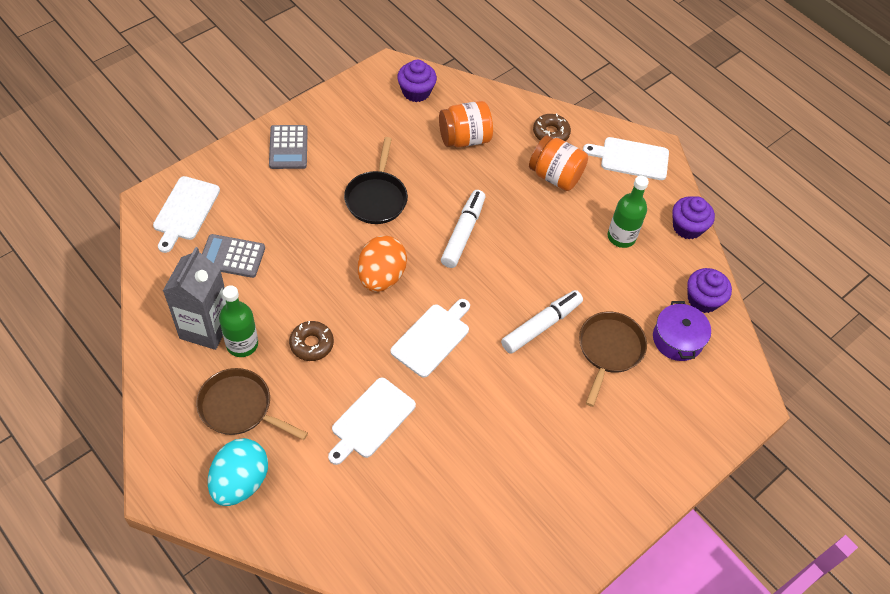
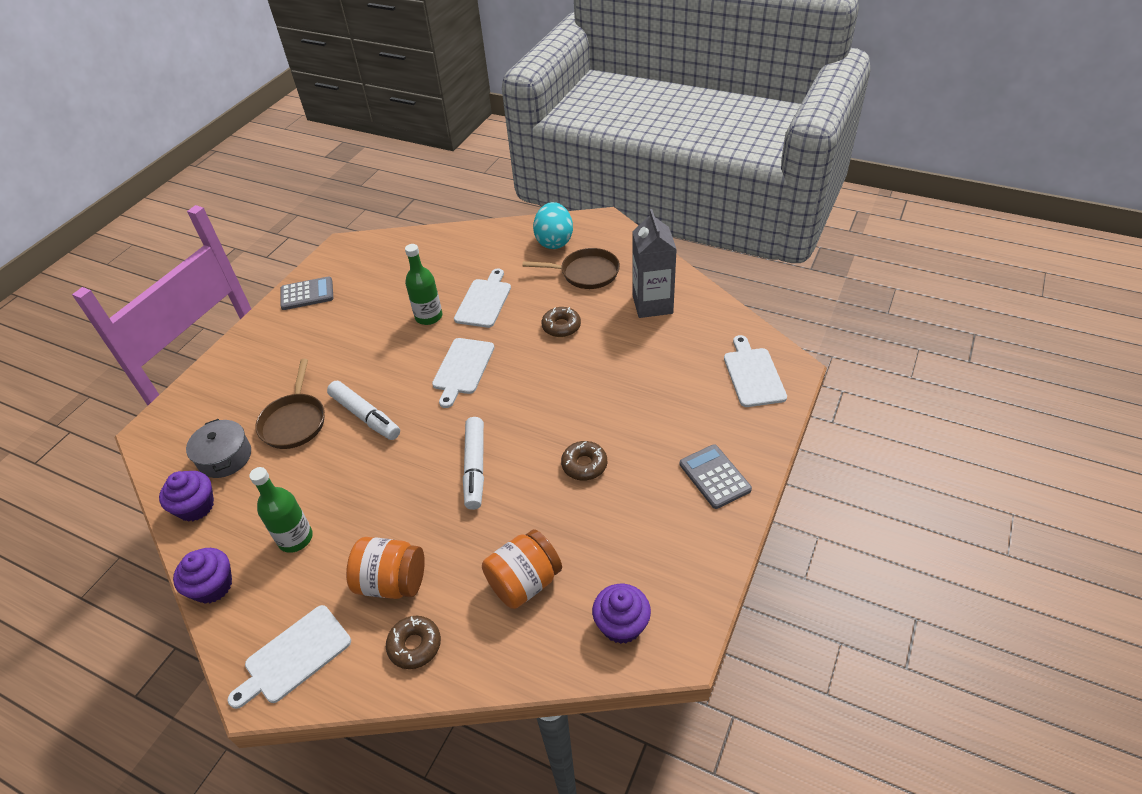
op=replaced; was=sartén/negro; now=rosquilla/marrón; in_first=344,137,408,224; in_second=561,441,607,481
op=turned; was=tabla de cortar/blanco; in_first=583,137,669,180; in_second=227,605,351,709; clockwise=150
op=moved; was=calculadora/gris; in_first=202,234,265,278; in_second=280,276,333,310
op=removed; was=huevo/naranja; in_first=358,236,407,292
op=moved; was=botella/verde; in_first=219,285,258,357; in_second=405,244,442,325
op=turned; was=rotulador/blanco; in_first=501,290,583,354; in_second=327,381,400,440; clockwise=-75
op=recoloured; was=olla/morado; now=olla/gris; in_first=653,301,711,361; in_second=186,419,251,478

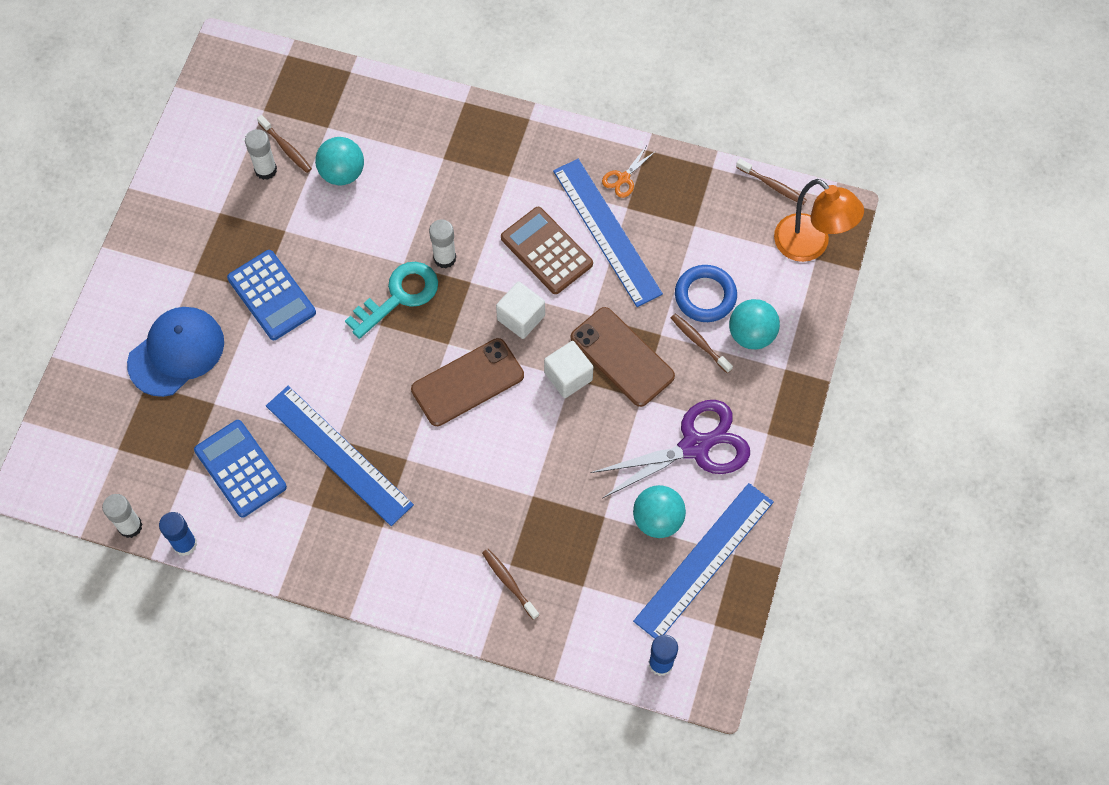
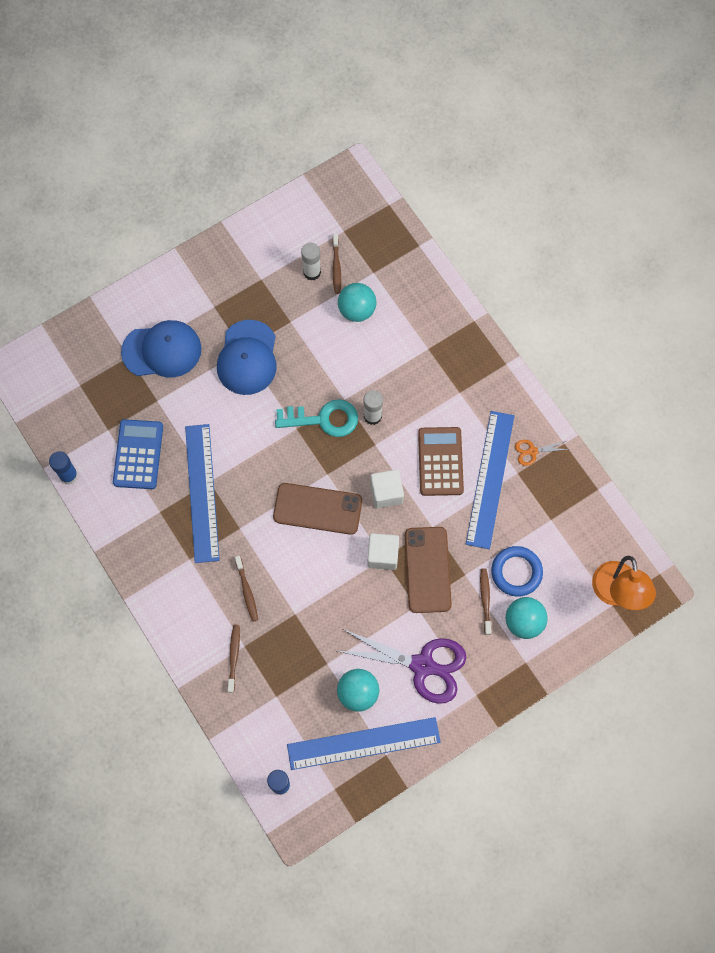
op=moved; was=cepillo de dientes/marrón; in_first=736,159,807,205; in_second=235,556,258,622
op=replaced; was=calculadora/azul; now=gorra/azul; in_first=227,250,316,340; in_second=217,320,277,395
op=removed; was=barra de pegamento/blanco; in_first=102,494,143,538

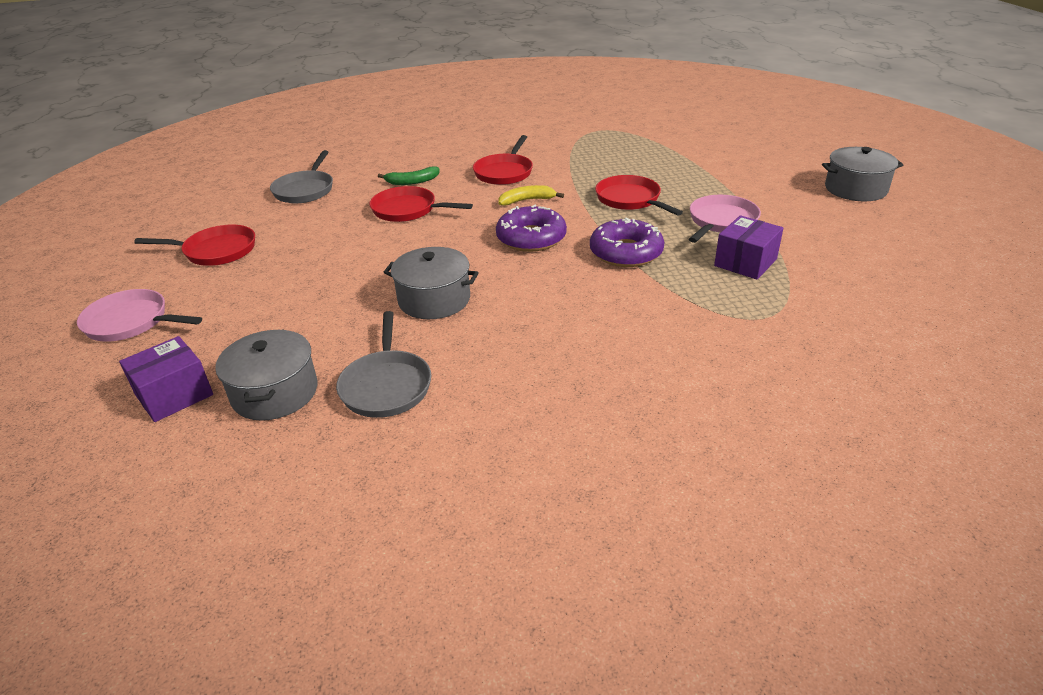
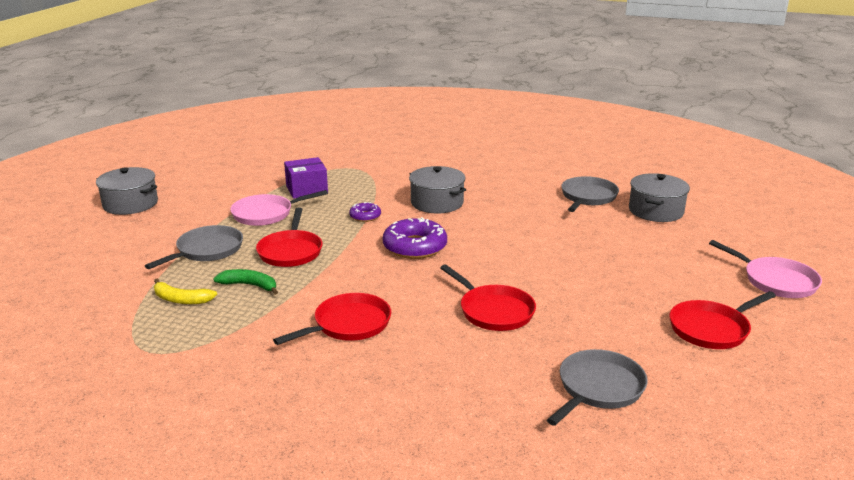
op=moved; was=plátano/verde; in_first=378,166,440,185; in_second=214,269,278,295
op=moved; was=plátano/amarillo; in_first=499,185,564,206; in_second=154,278,217,304
op=resized; was=rosquilla/morado; in_first=590,218,665,267; in_second=349,202,381,222; ratio=0.53
op=turned; was=sartén/rojo; in_first=134,225,255,266; in_second=670,291,776,349; clockwise=-60
op=moved; was=olla/gris; in_first=384,247,479,319; in_second=409,166,466,213
op=removed; was=caja/morado; in_first=119,336,213,422
op=added; now=sartén/gris; in_second=145,225,243,269

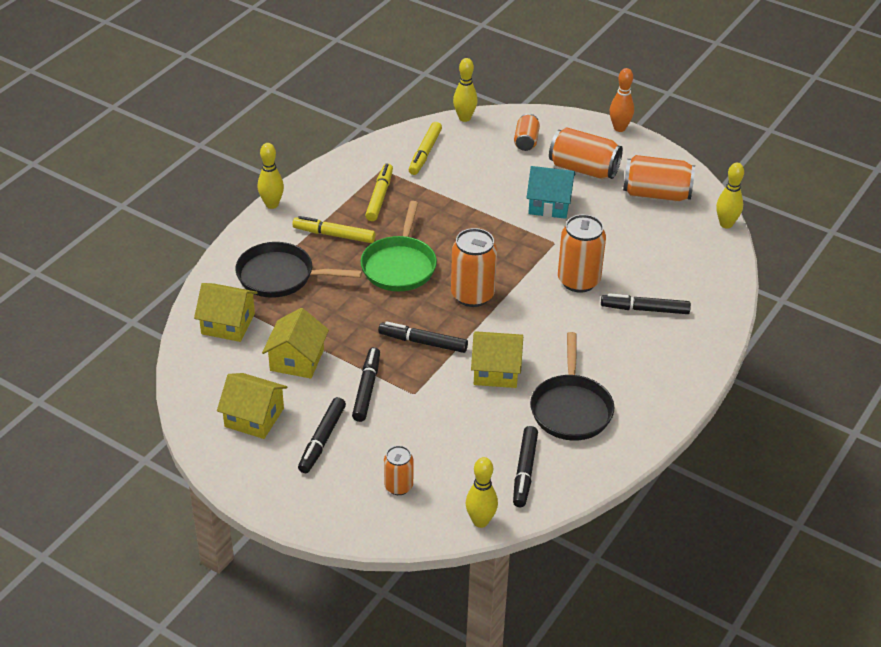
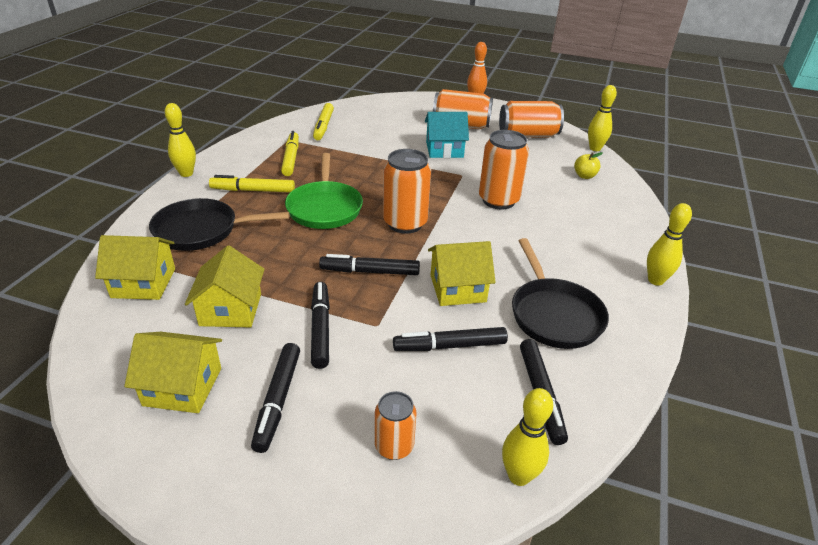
op=moved; was=bolo/amarillo; in_first=453,58,478,122; in_second=647,203,692,286
op=removed; was=lata/naranja; in_first=514,114,540,151
op=moved; was=rotulador/negro; in_first=601,293,691,314; in_second=393,327,508,351
op=added; now=manzana/amarillo; in_second=574,152,603,179

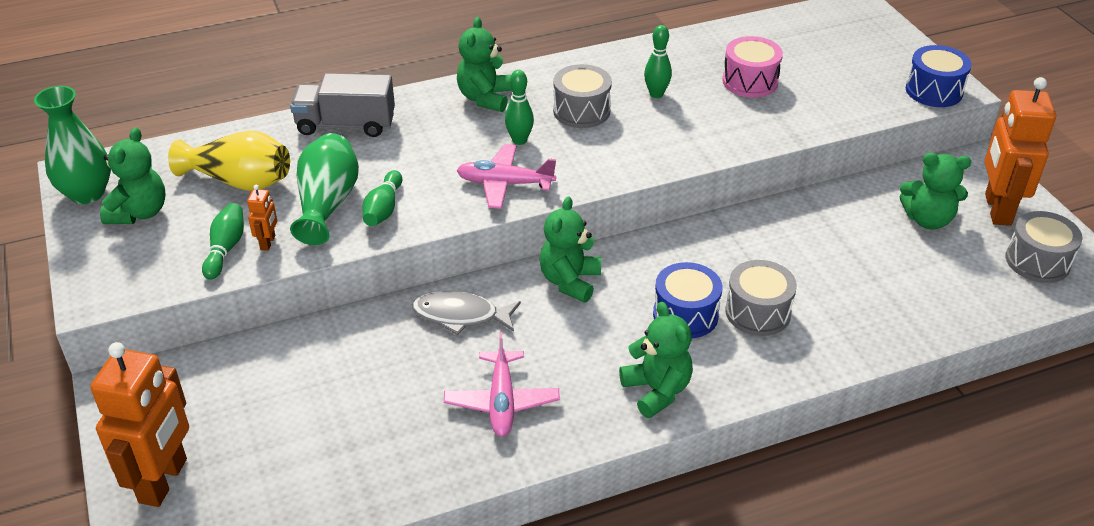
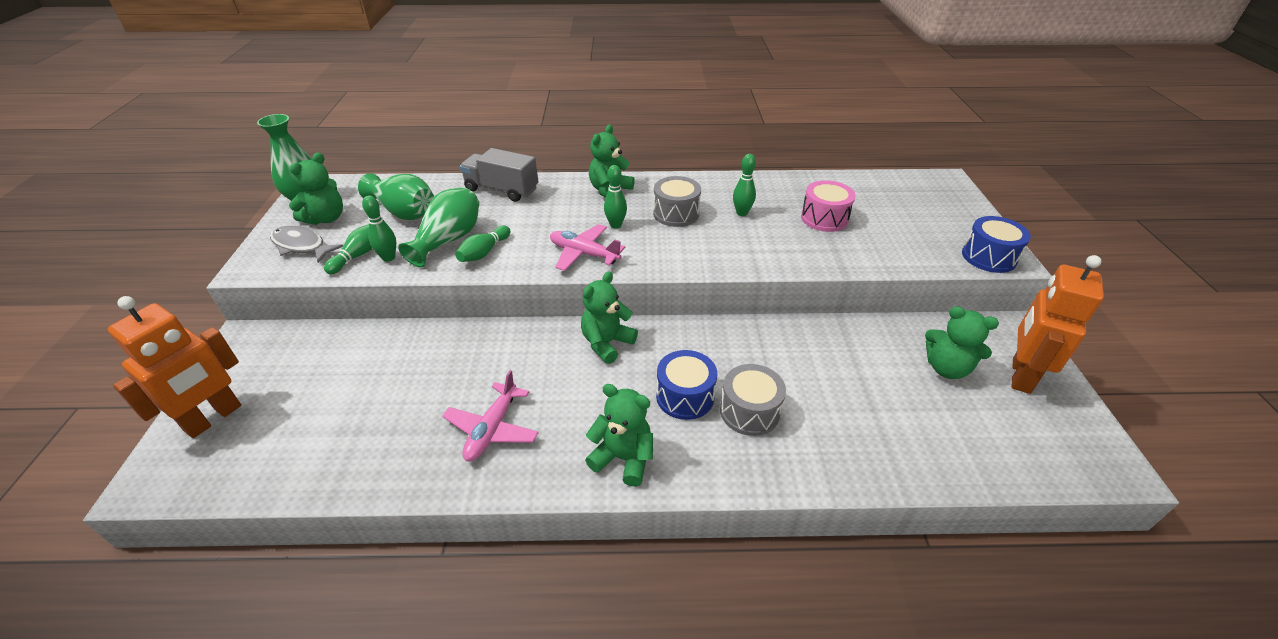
op=recoloured; was=florero/amarillo; now=florero/verde; in_first=168,130,290,191; in_second=358,173,434,220
op=replaced; was=robot/naranja; now=bolo/verde; in_first=247,185,277,251; in_second=362,196,396,262
op=removed; was=tambor/gris; in_first=1006,211,1082,283
op=moved; was=pez/gris; in_first=412,291,521,335; in_second=270,226,343,263
op=turned; was=osito/verde; in_first=619,302,693,418; in_second=585,384,653,487; clockwise=-60

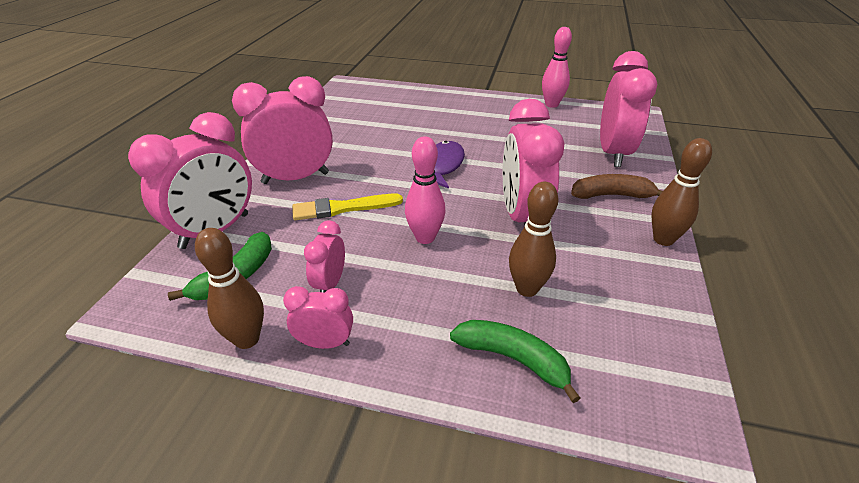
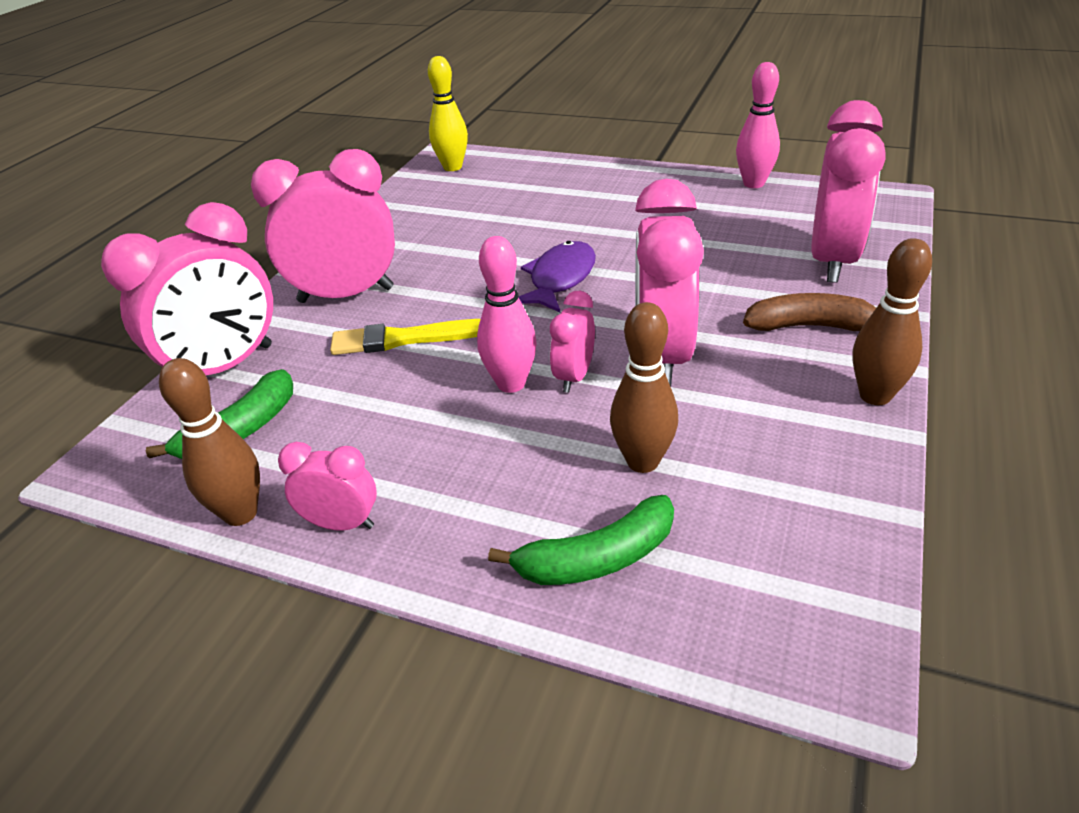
op=moved; was=despertador/rosa; in_first=304,220,345,293; in_second=550,291,595,393
op=turned; was=plátano/verde; in_first=450,320,580,403; in_second=488,495,674,585; clockwise=120
op=added; now=bolo/amarillo; in_second=428,56,468,171

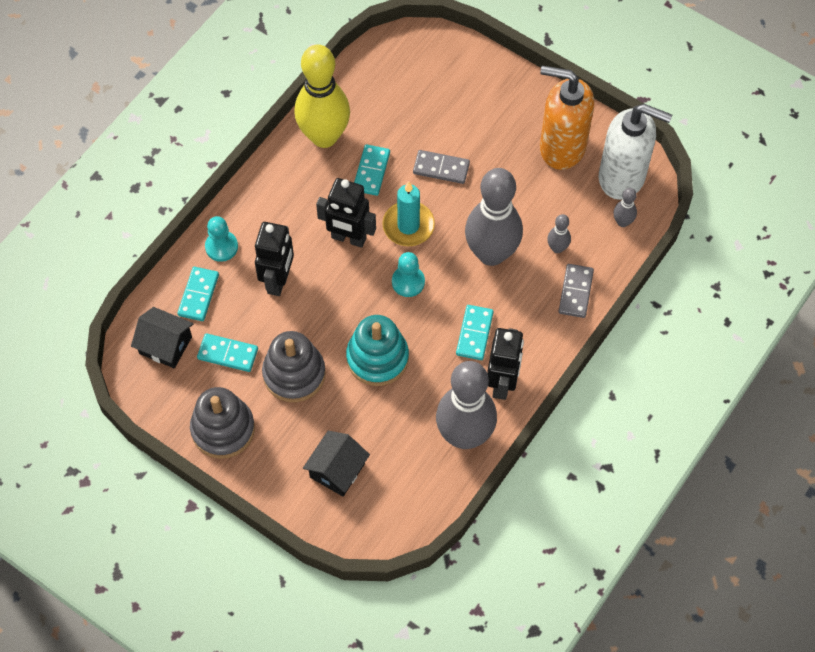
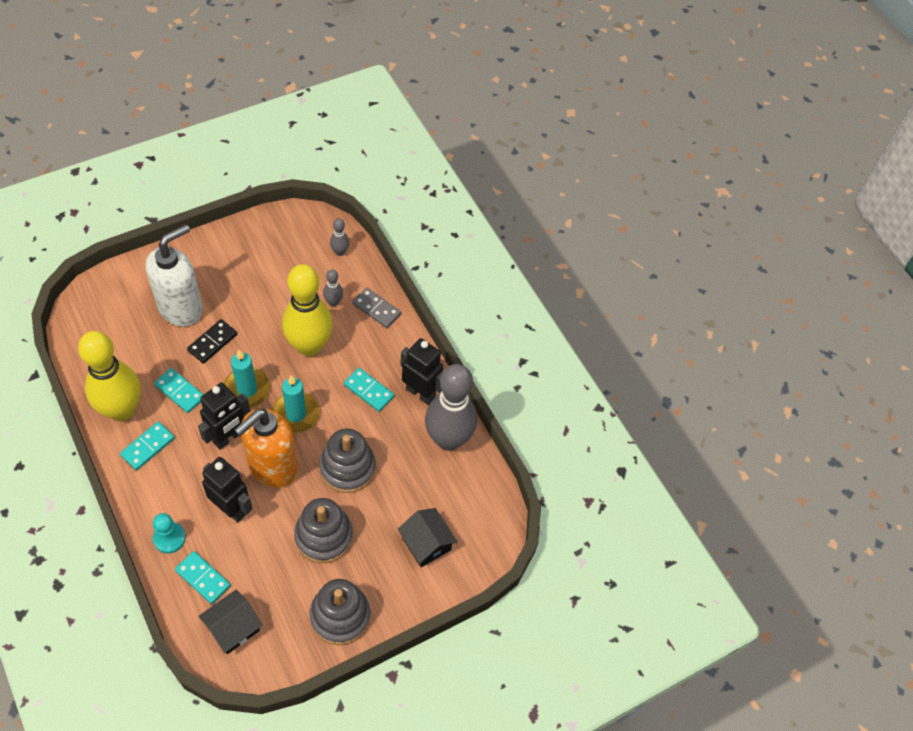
op=moved; was=dispensador de jabón/naranja; in_first=540,66,594,170; in_second=234,409,298,487
op=moved; was=dispensador de jabón/blanco; in_first=599,104,672,200; in_second=146,224,203,327
op=recoloured; was=ficha de dominó/gris; now=ficha de dominó/negro; in_first=413,150,470,184; in_second=187,319,237,364
op=recoloured; was=bolo/gris; now=bolo/amarillo; in_first=465,168,523,266; in_second=282,264,333,356
op=replaced; was=peón/turquesa; now=vela/turquesa; in_first=392,252,425,297; in_second=272,375,320,433
op=recoloured; was=juguete apilable/turquesa; now=juguete apilable/gris; in_first=346,315,409,386; in_second=319,429,376,493
op=moved; was=ficha de dominó/turquesa; in_first=197,333,258,372; in_second=120,422,175,470

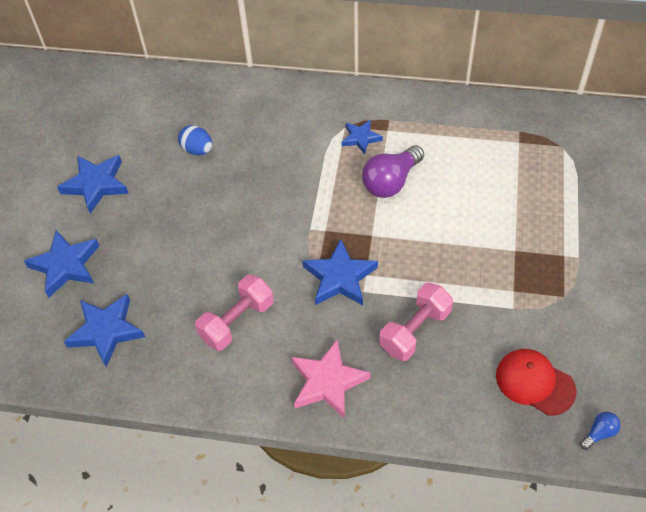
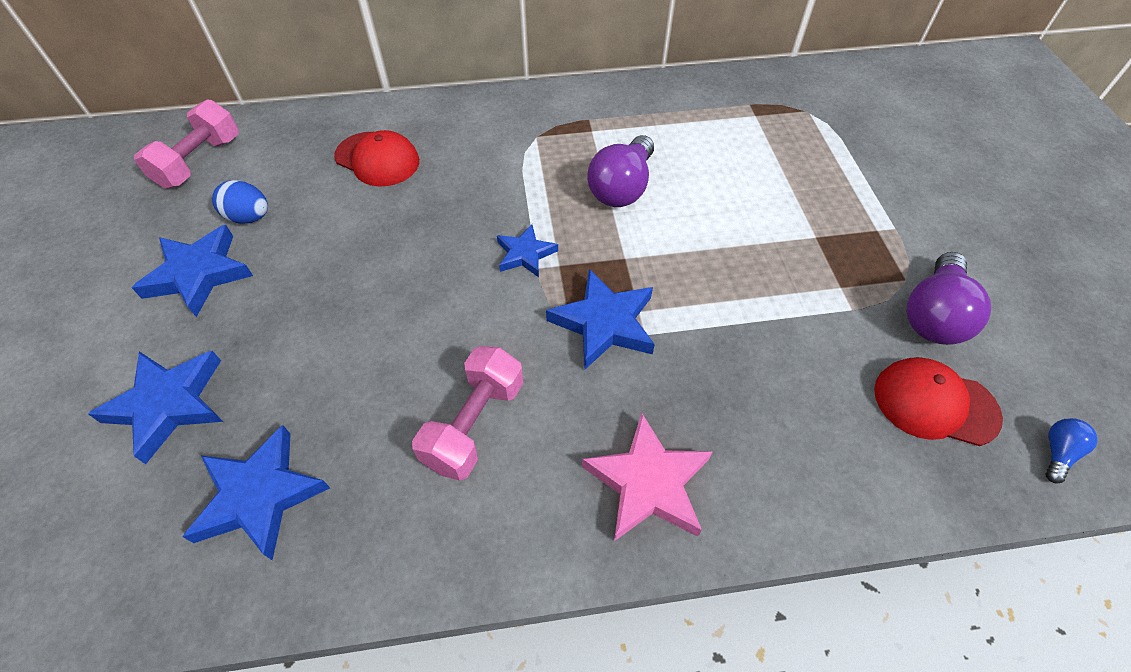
op=moved; was=estrella/azul; in_first=342,119,383,154; in_second=497,224,558,277
op=moved; was=huevo/azul; in_first=178,125,212,155; in_second=212,180,268,223
op=moved; was=mancuerna/rosa; in_first=379,283,453,361; in_second=134,99,239,189
op=added; now=gorra/rojo; in_second=334,130,419,187
op=added; now=bombilla/morado; in_second=907,252,991,345

